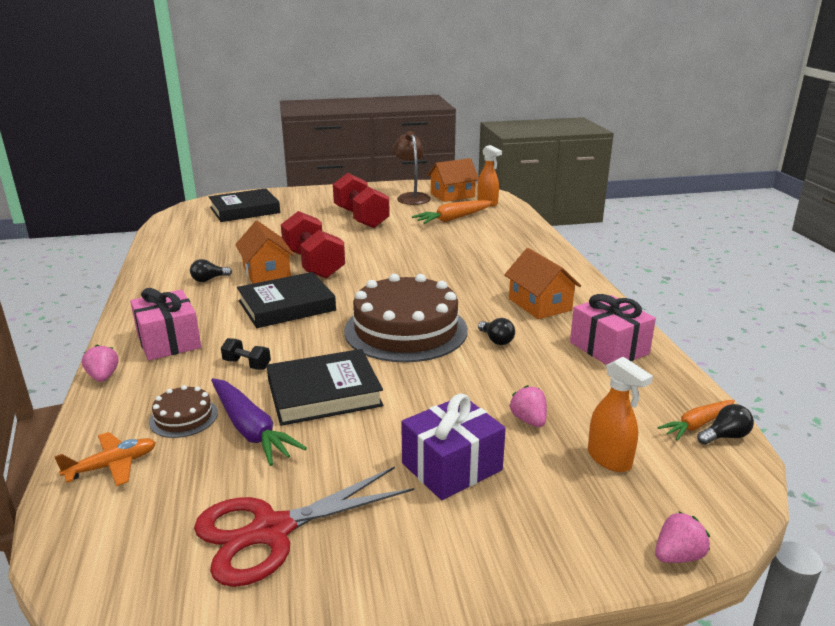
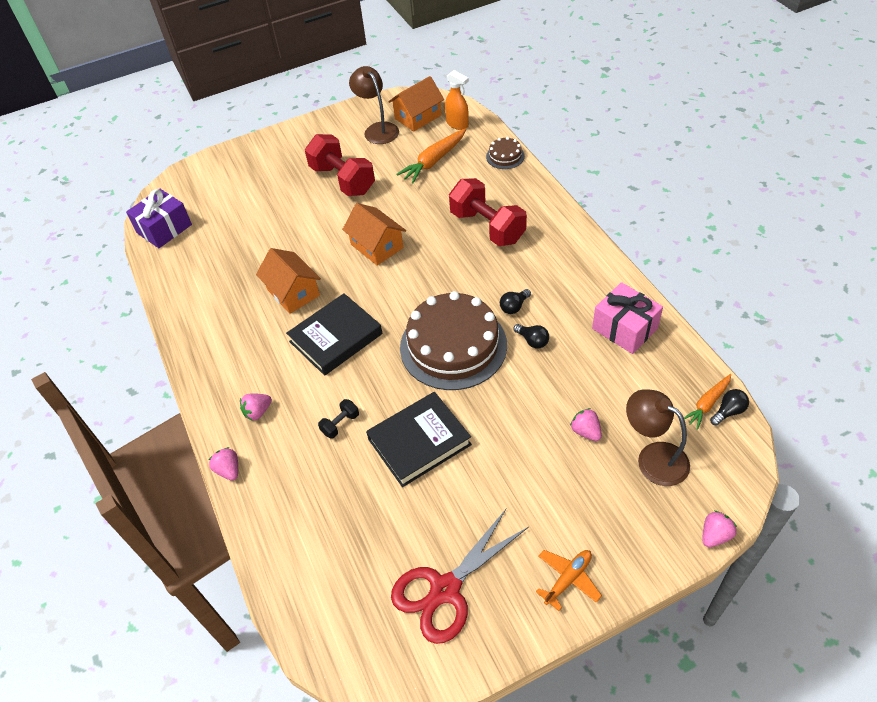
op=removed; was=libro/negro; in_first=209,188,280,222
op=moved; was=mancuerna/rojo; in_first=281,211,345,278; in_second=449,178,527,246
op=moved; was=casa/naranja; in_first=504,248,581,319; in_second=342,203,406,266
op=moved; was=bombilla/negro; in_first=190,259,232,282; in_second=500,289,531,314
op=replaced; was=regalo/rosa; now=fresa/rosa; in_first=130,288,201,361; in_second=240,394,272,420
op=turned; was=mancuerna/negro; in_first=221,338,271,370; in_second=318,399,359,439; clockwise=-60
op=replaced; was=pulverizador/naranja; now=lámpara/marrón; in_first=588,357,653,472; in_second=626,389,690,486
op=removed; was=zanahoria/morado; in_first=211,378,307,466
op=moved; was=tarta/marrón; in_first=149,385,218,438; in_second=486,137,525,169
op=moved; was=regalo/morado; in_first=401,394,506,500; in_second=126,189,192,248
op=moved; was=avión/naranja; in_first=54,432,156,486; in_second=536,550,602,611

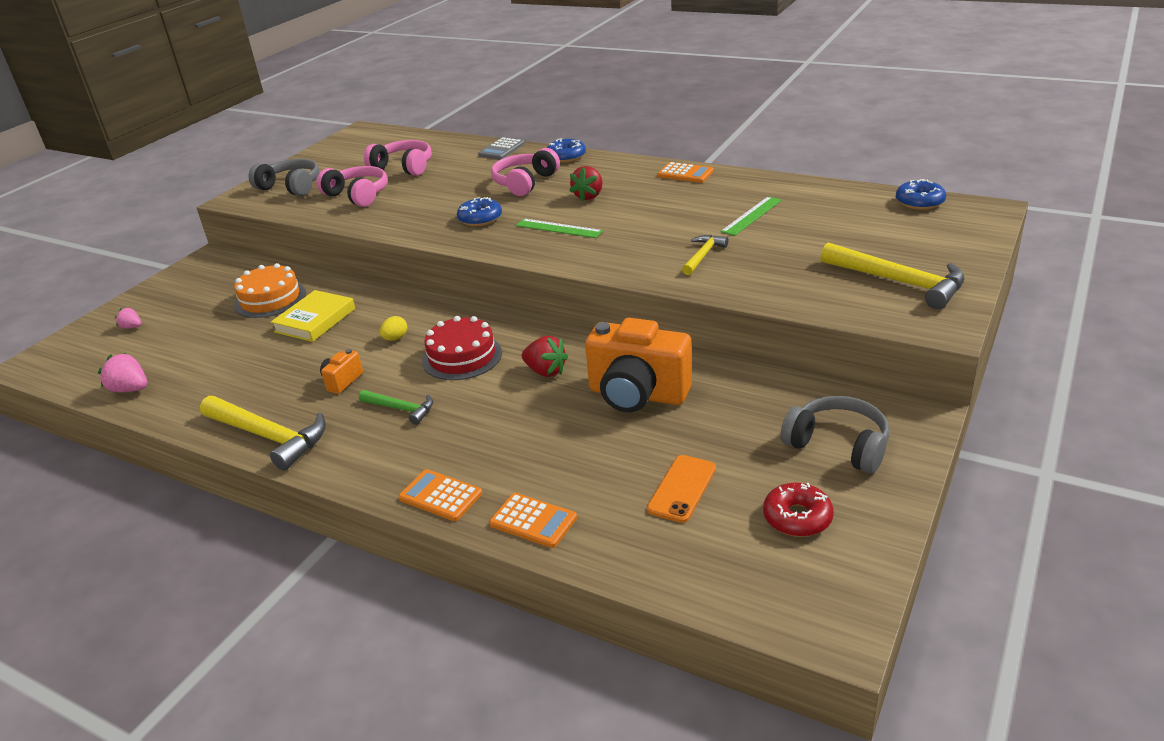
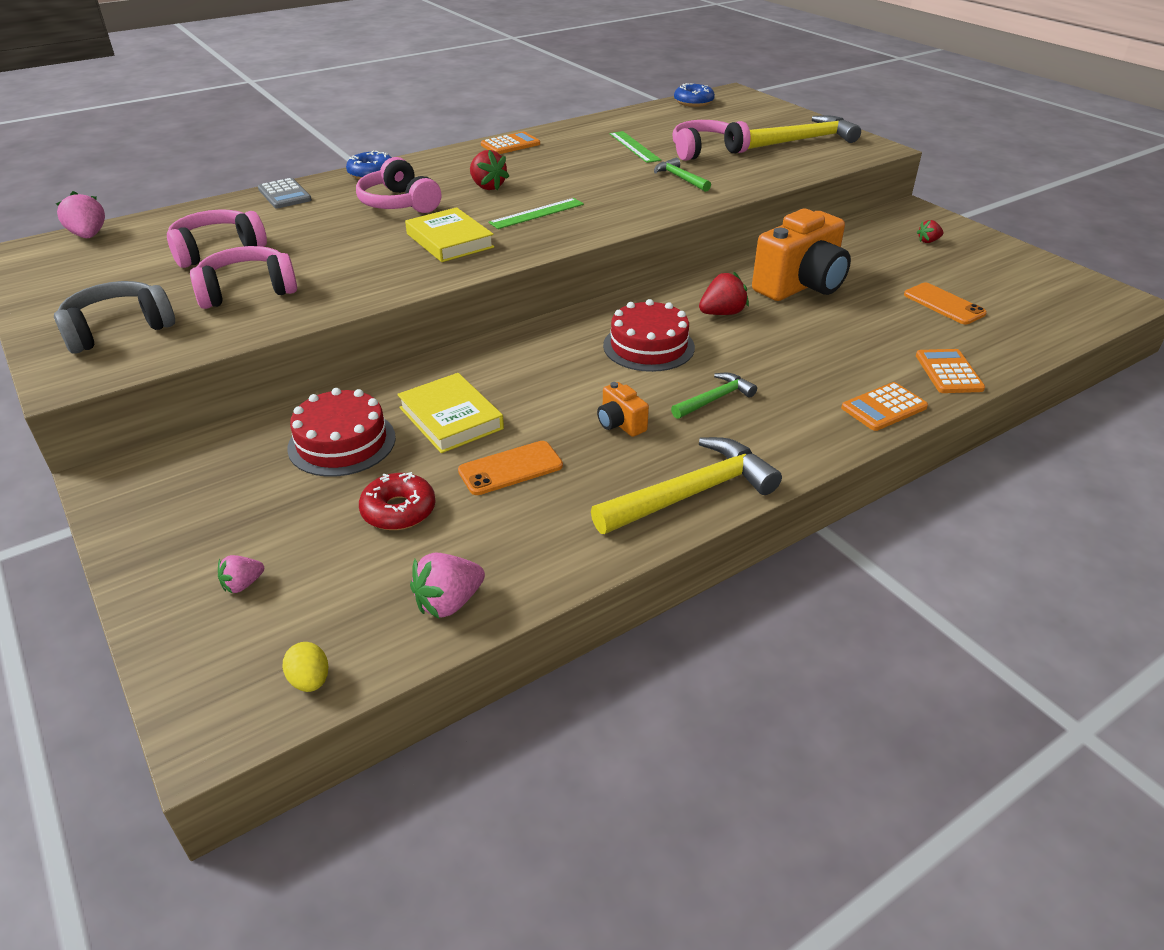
op=replaced; was=rosquilla/azul; now=libro/amarillo; in_first=457,197,502,226; in_second=405,207,494,262
op=recoloured; was=martillo/amarillo; now=martillo/verde; in_first=682,235,728,275; in_second=654,158,711,192
op=recoloured; was=tarta/naranja; now=tarta/rojo; in_first=234,263,306,318; in_second=287,388,396,477
op=moved; was=huevo/amarillo; in_first=380,316,407,341; in_second=283,642,328,692
op=replaced; was=auriculares/gris; now=fresa/rojo; in_first=781,396,889,473; in_second=917,220,944,243
op=moved; was=rosquilla/rojo; in_first=763,483,834,537; in_second=359,472,436,530
op=turned; was=calculadora/naranja; in_first=489,493,577,548; in_second=916,349,985,393; clockwise=-60
op=added; now=auriculares/rosa; in_second=672,120,751,161
op=added; now=fresa/rosa; in_second=56,191,105,238
op=added; now=móvil/naranja; in_second=458,441,563,495

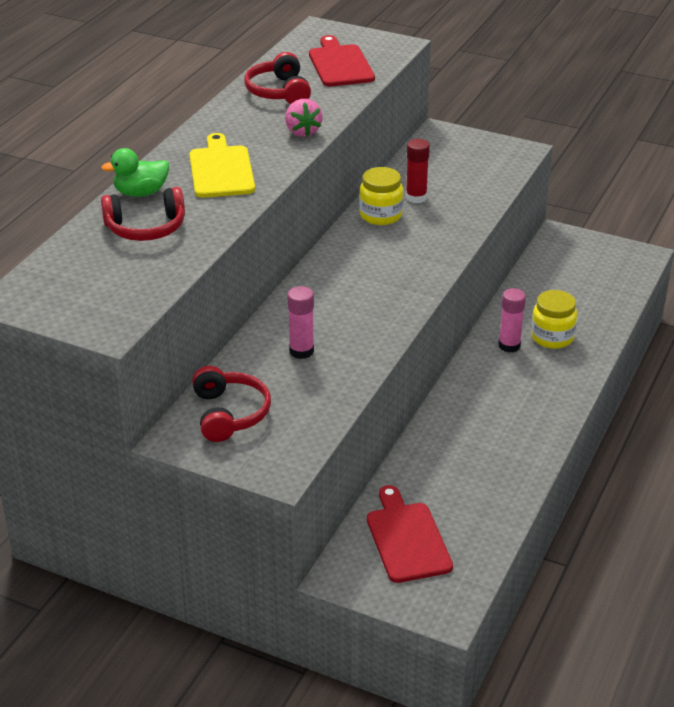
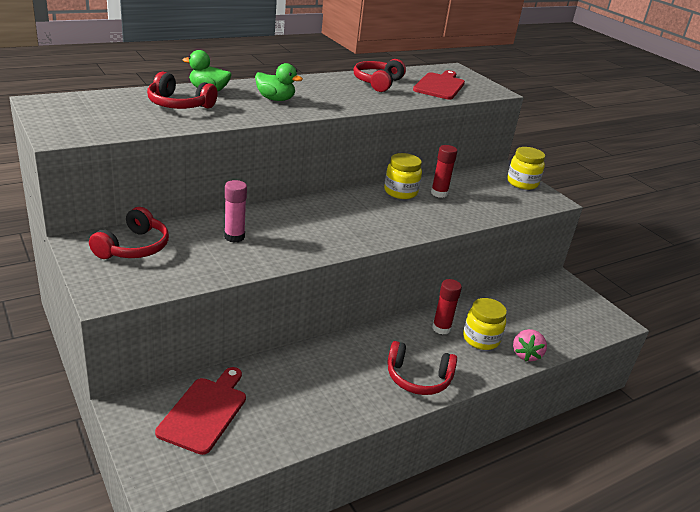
op=moved; was=fresa/rosa; in_first=285,99,323,137; in_second=513,329,547,361
op=replaced; was=tabla de cortar/amarillo; now=pato/verde; in_first=189,133,255,198; in_second=255,63,303,101
op=recoloured; was=barra de pegamento/rosa; now=barra de pegamento/rojo; in_first=498,288,526,352; in_second=432,279,462,335
op=added; now=tarro/amarillo; in_second=507,147,545,190
op=added; now=auriculares/rojo; in_second=387,341,457,395

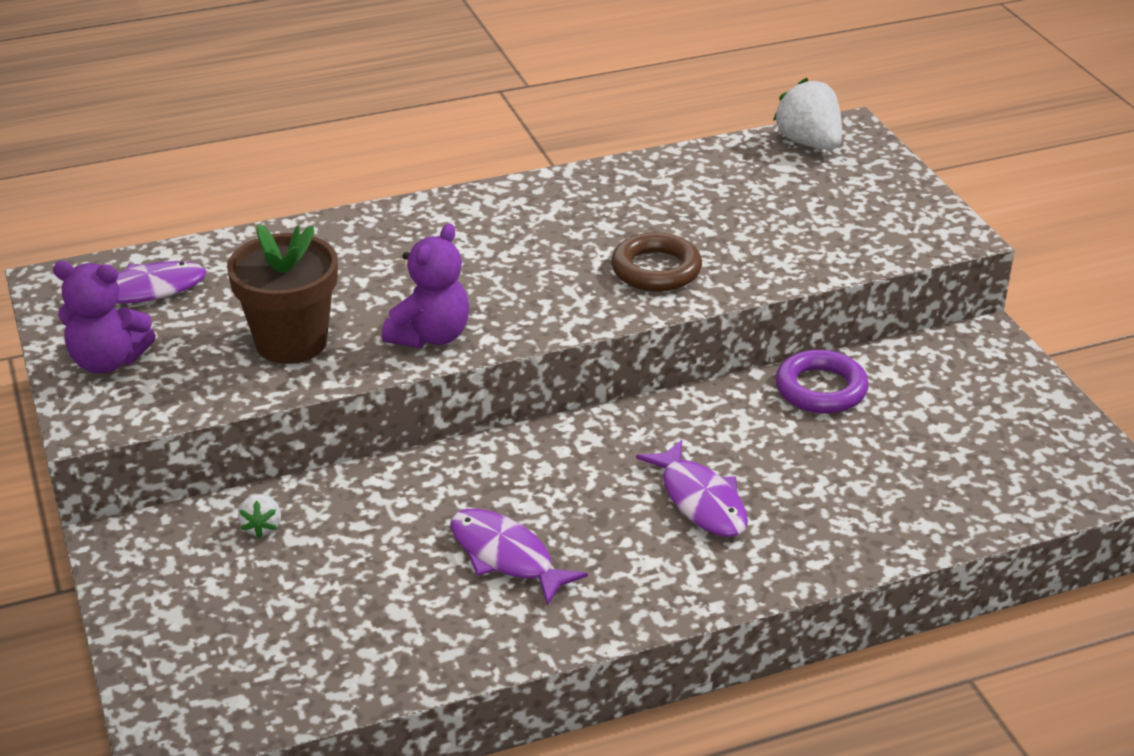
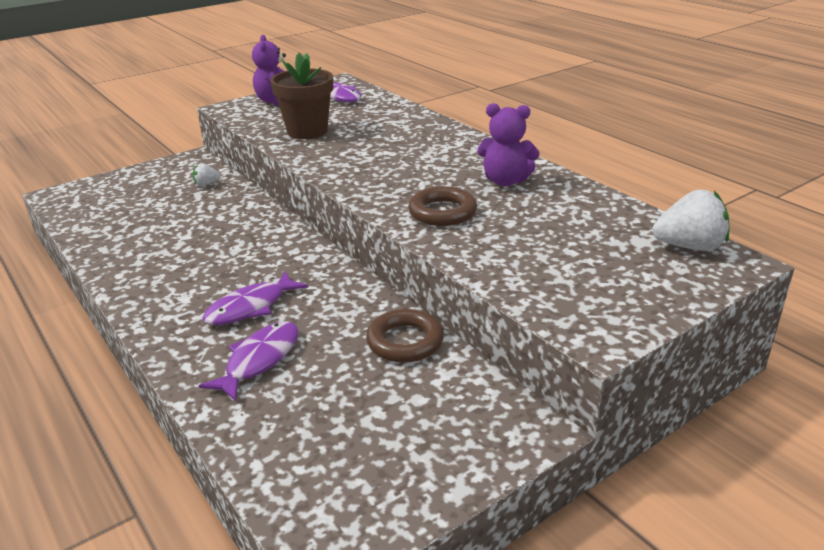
op=turned; was=fresa/blanco; in_first=773,78,842,150; in_second=652,190,730,251; clockwise=45
op=moved; was=osito/morado; in_first=382,223,470,348; in_second=477,103,540,186
op=recoloured; was=anillo/morado; now=anillo/marrón; in_first=776,350,869,414; in_second=366,309,444,363
op=moved; was=pez/morado; in_first=450,509,588,606; in_second=199,321,299,402

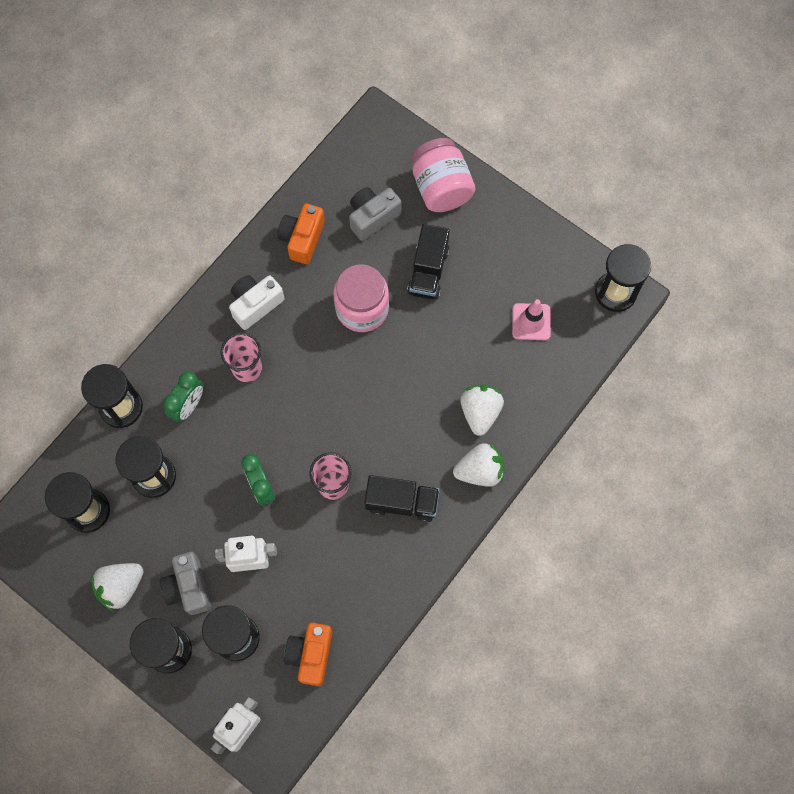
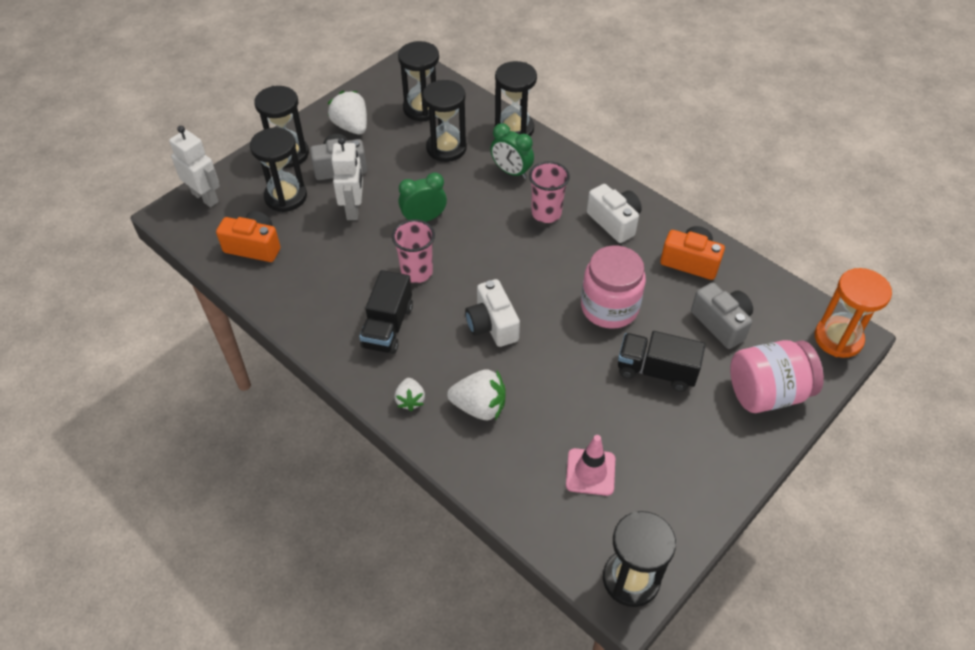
op=resized; was=fresa/blanco; in_first=453,443,504,487; in_second=394,378,425,411; ratio=0.61
op=added; now=reloj de arena/naranja; in_second=815,268,892,358
op=added; now=cámara/blanco; in_second=465,279,520,347

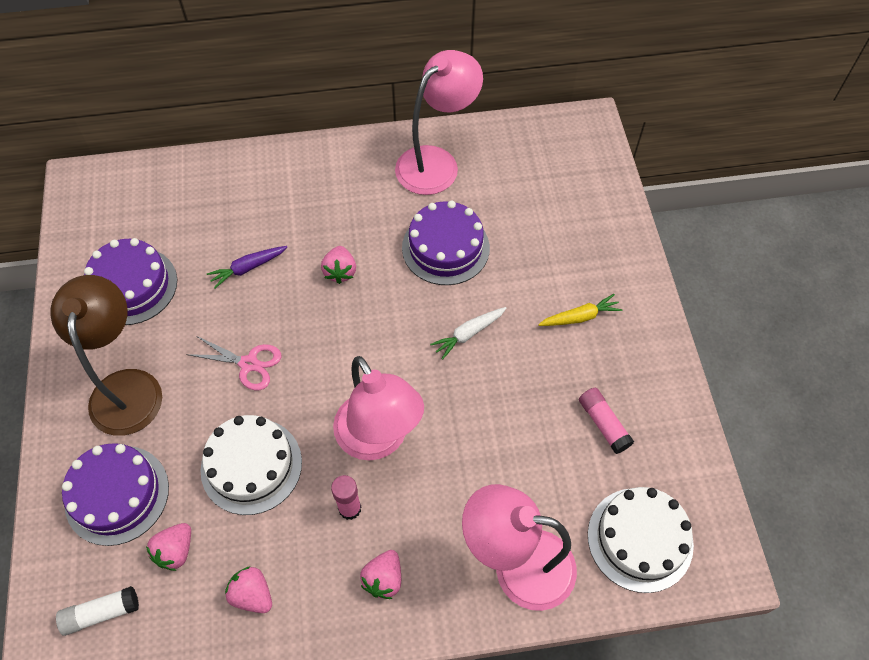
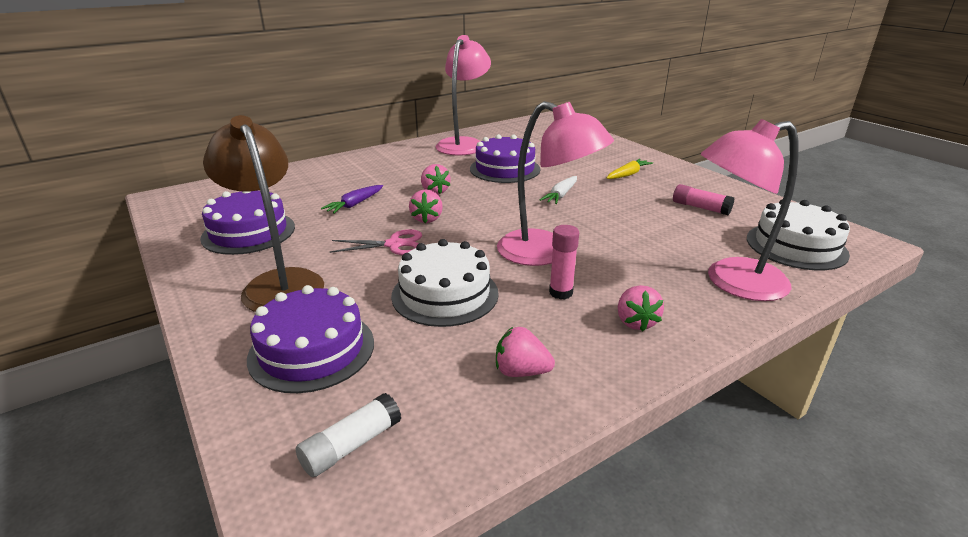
op=moved; was=fresa/rosa; in_first=146,523,191,571; in_second=409,189,443,223

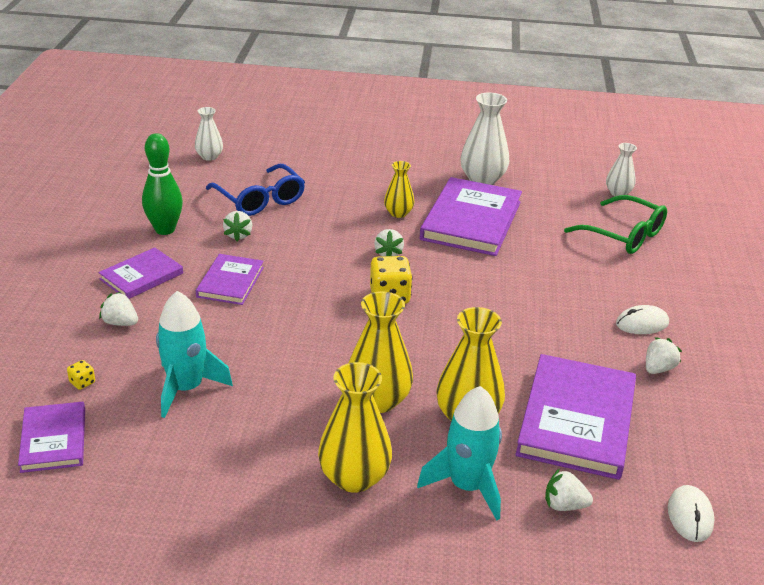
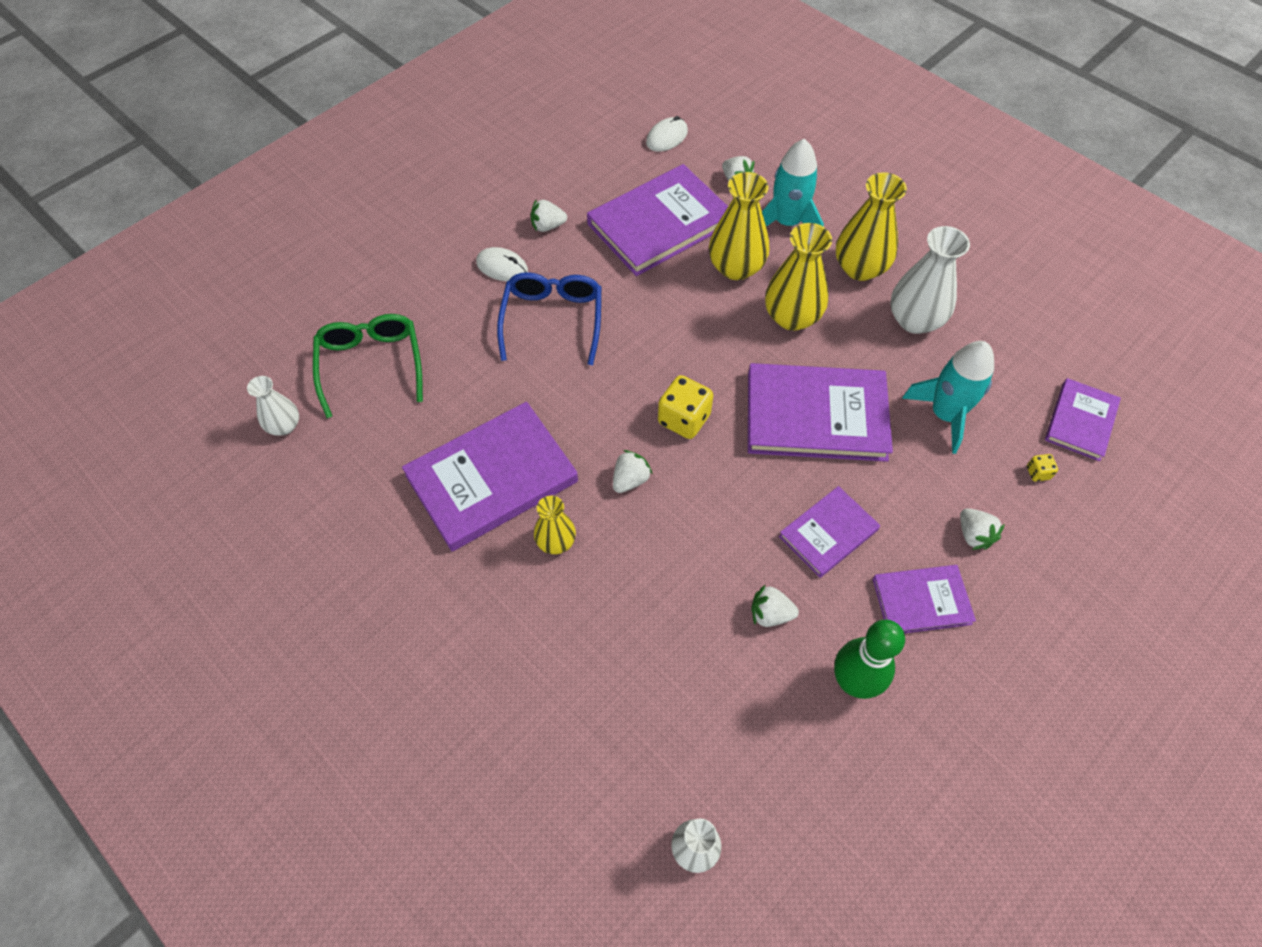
op=moved; was=florero/blanco; in_first=460,92,509,185; in_second=890,226,970,334
op=moved; was=gafas/azul; in_first=206,164,305,216; in_second=497,272,601,365
op=turned; was=fresa/blanco; in_first=223,211,252,242; in_second=751,584,799,627; clockwise=-120
op=added; now=libro/morado; in_second=748,363,893,462

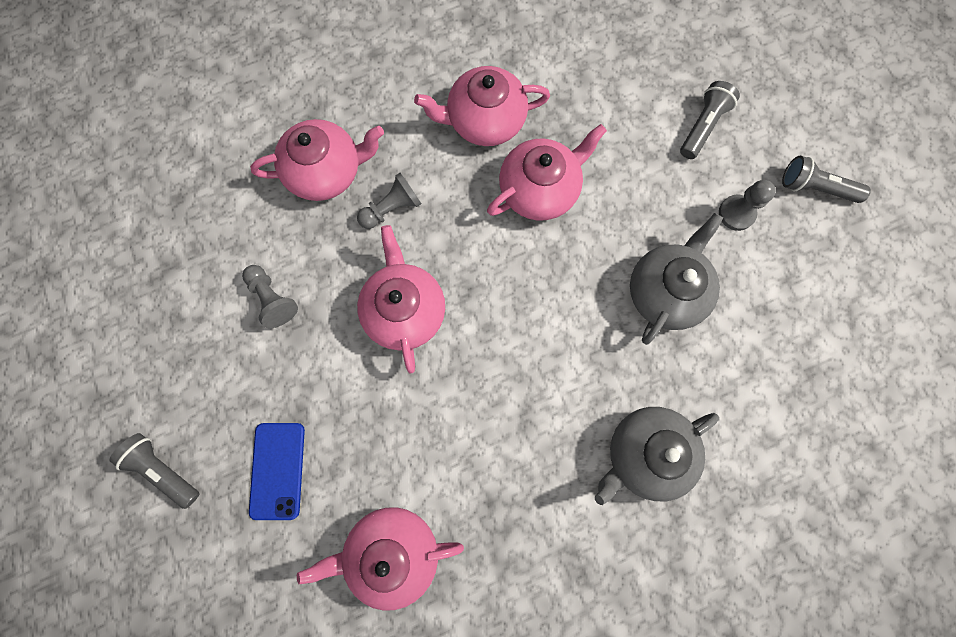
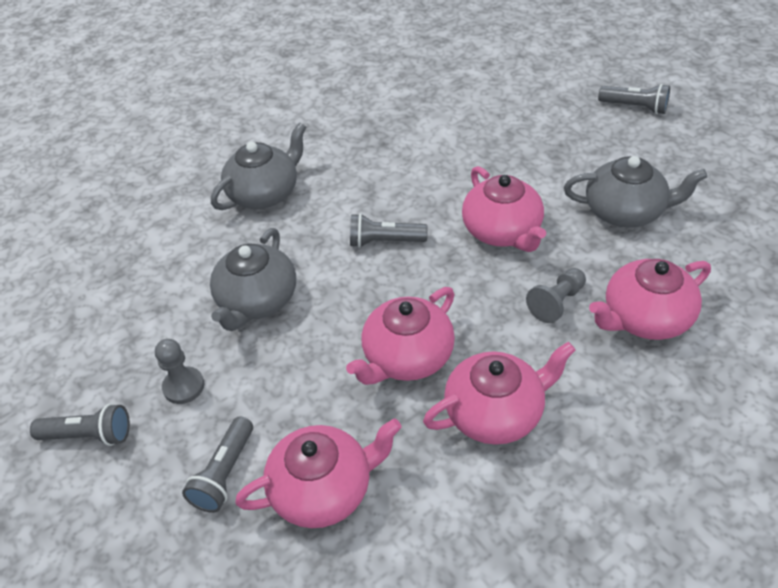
op=replaced; was=peón/gris; now=tetera/gris; in_first=242,265,298,328; in_second=564,156,708,227
op=removed; was=móvil/azul; in_first=249,423,305,520
op=moved; was=tetera/rosa; in_first=297,507,464,611; in_second=235,418,402,528
op=added; now=lámpara de mano/gris; in_second=350,213,428,248

